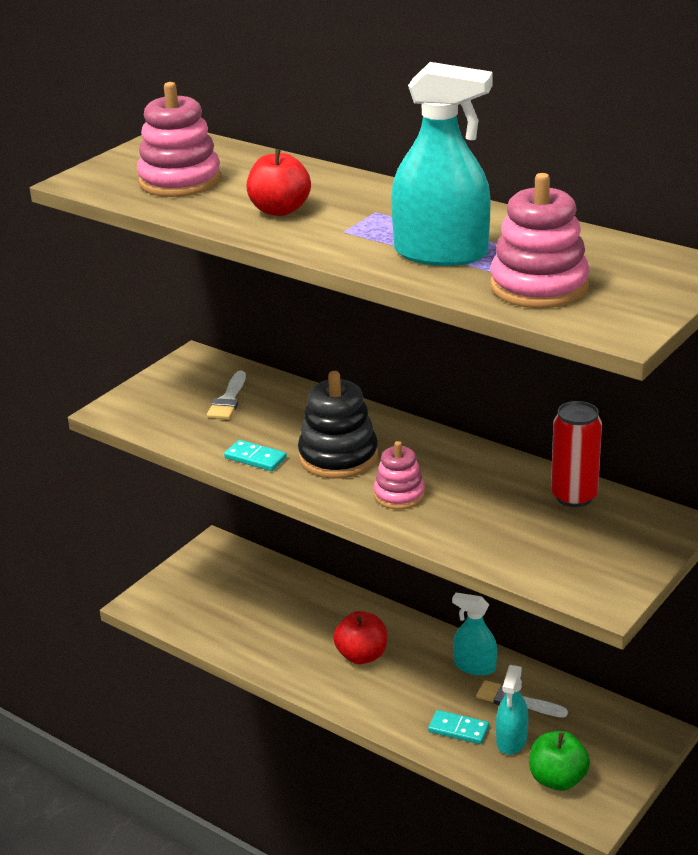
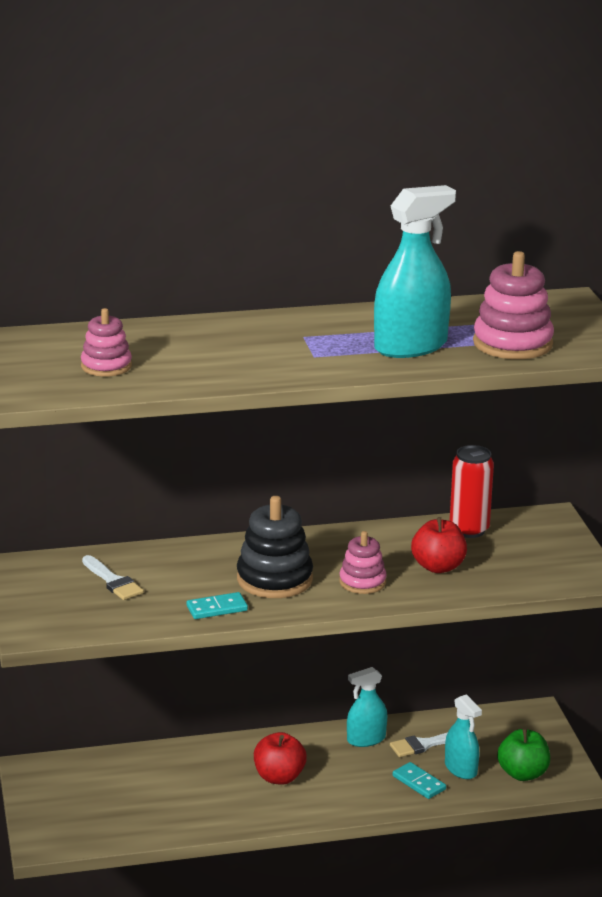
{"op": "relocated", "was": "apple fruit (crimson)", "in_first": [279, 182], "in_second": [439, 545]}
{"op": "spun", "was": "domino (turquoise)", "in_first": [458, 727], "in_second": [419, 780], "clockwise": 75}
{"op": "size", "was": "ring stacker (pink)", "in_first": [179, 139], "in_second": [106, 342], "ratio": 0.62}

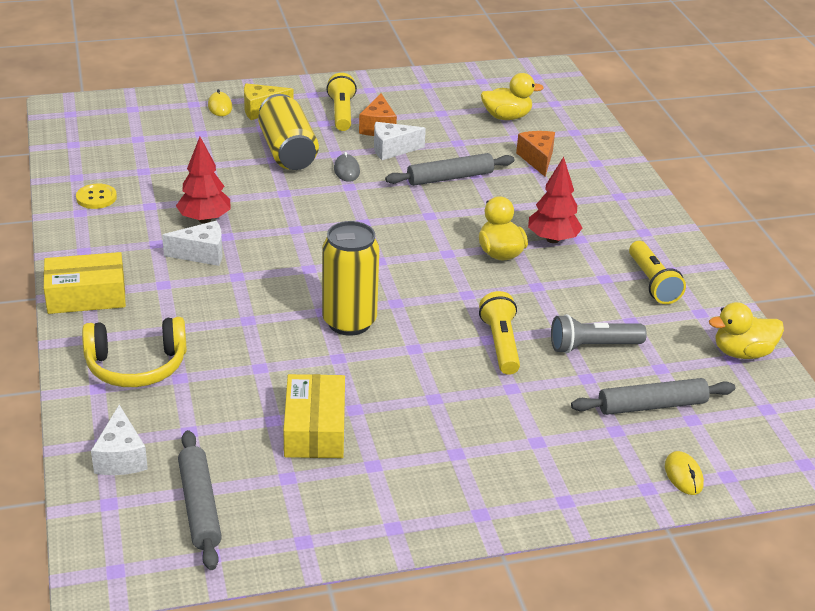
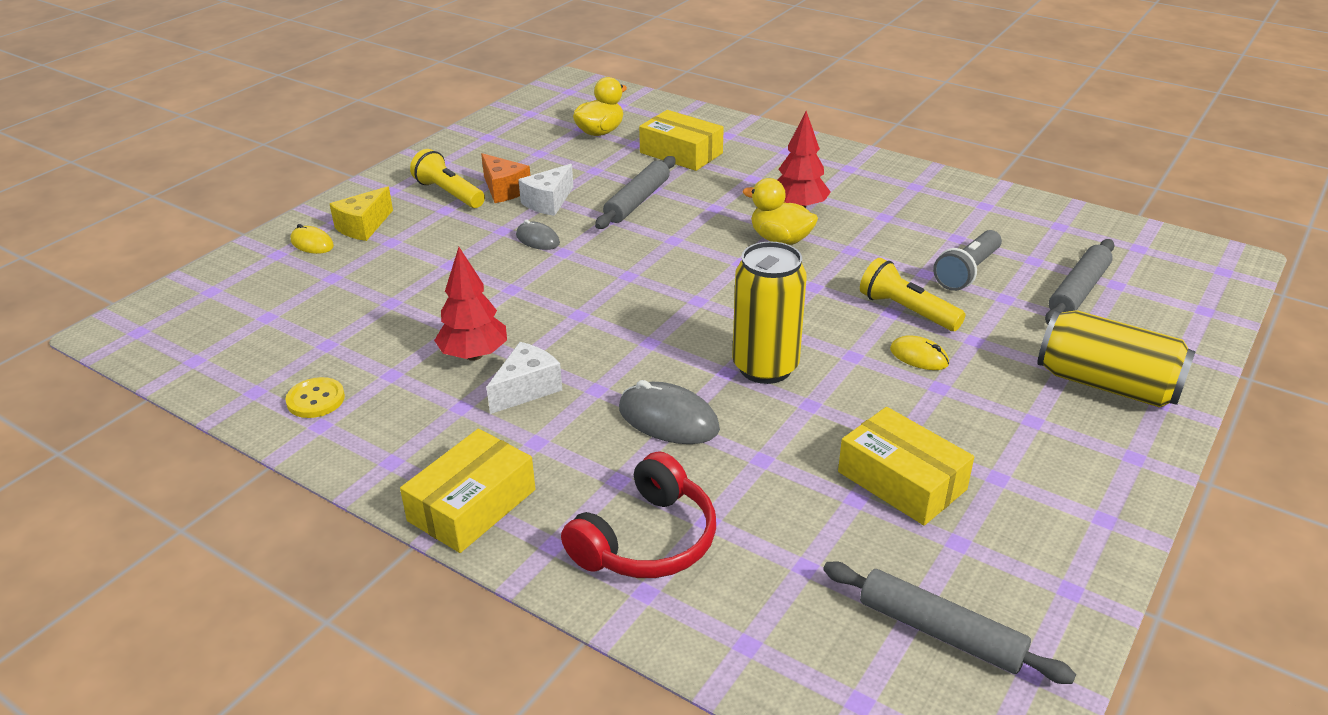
{"op": "missing", "was": "cheese wedge (snow-white)", "in_first": [119, 440]}
{"op": "missing", "was": "flashlight (golden)", "in_first": [657, 272]}
{"op": "missing", "was": "rubber duck (golden)", "in_first": [746, 330]}
{"op": "appeared", "now": "mouse (ash-grey)", "in_second": [669, 412]}
{"op": "relocated", "was": "can (golden)", "in_first": [288, 132], "in_second": [1116, 359]}
{"op": "relocated", "was": "mouse (golden)", "in_first": [684, 473], "in_second": [919, 352]}
{"op": "exchanged", "was": "cheese wedge (bright orange)", "now": "package (golden)", "in_first": [535, 153], "in_second": [681, 140]}
{"op": "colour", "was": "over-ear headphones (golden)", "now": "over-ear headphones (crimson)", "in_first": [134, 352], "in_second": [638, 514]}

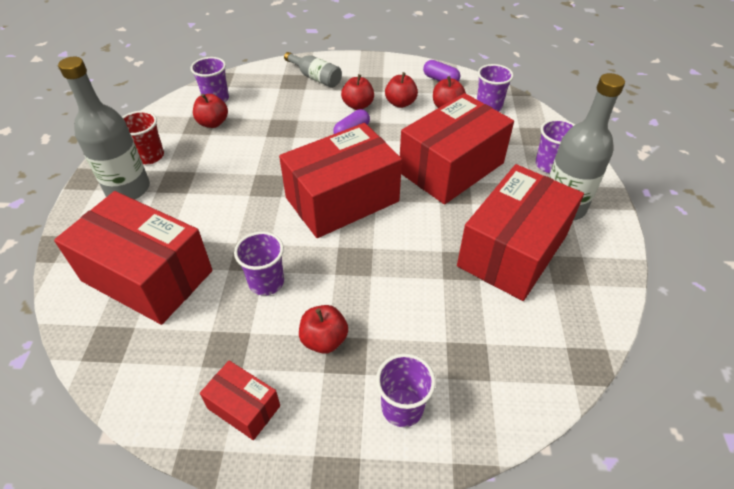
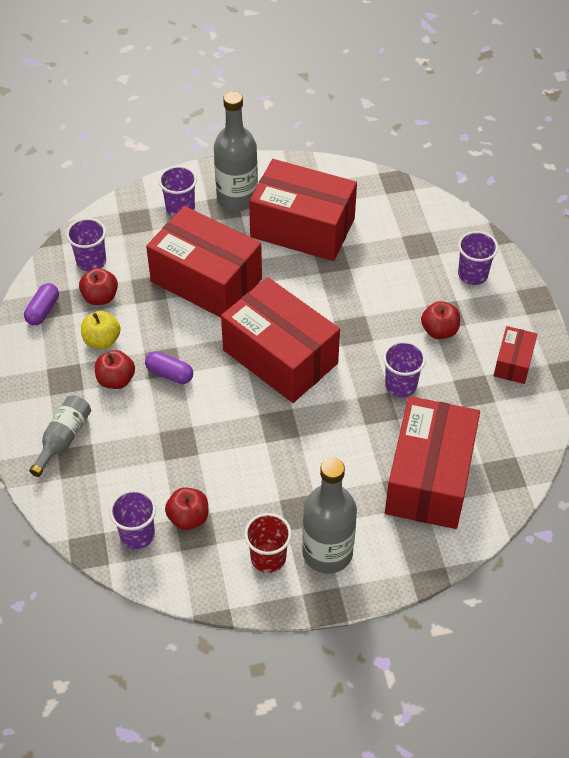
{"op": "colour", "was": "apple fruit (crimson)", "now": "apple fruit (golden)", "in_first": [401, 90], "in_second": [101, 330]}

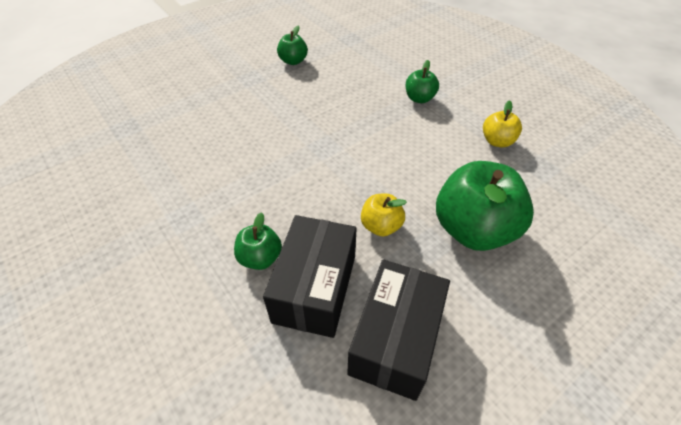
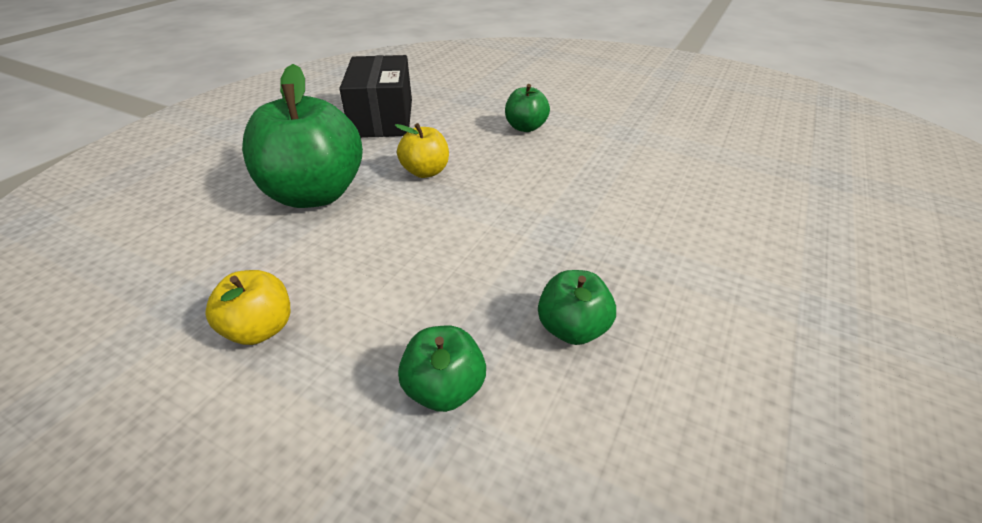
{"op": "missing", "was": "package (jet-black)", "in_first": [310, 276]}
{"op": "relocated", "was": "apple fruit (emerald)", "in_first": [292, 45], "in_second": [577, 307]}

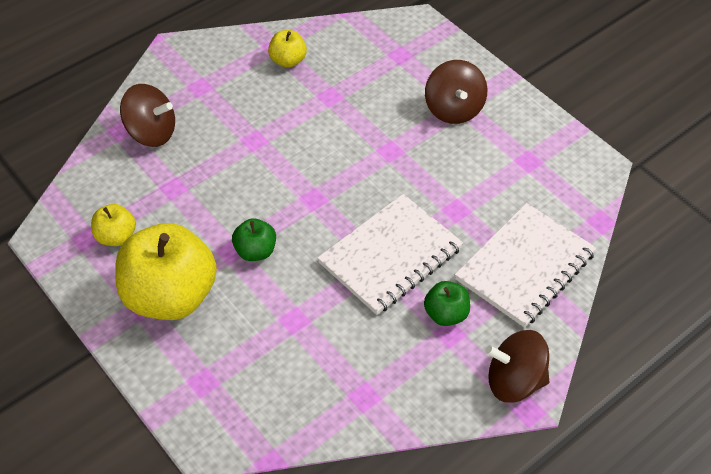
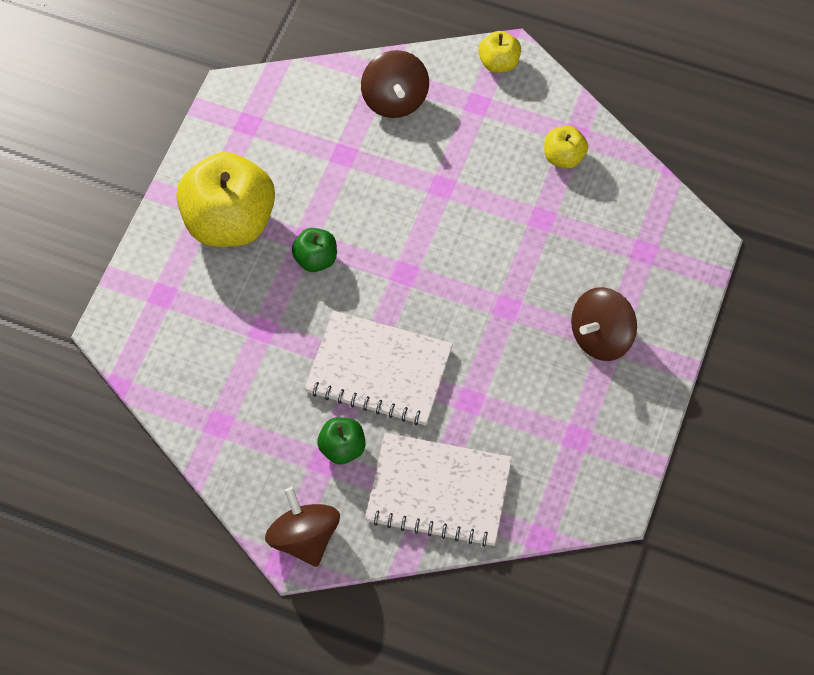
{"op": "relocated", "was": "apple fruit (golden)", "in_first": [113, 225], "in_second": [499, 52]}

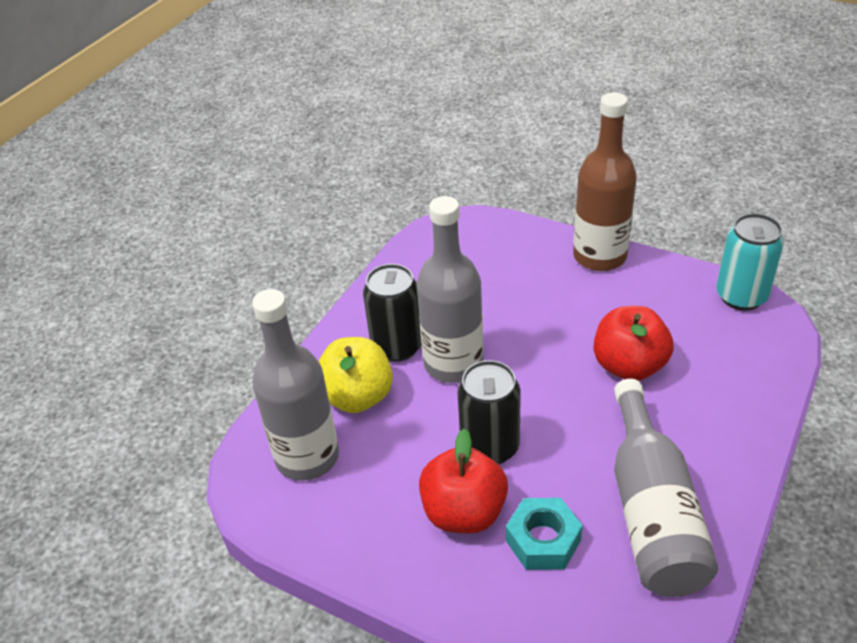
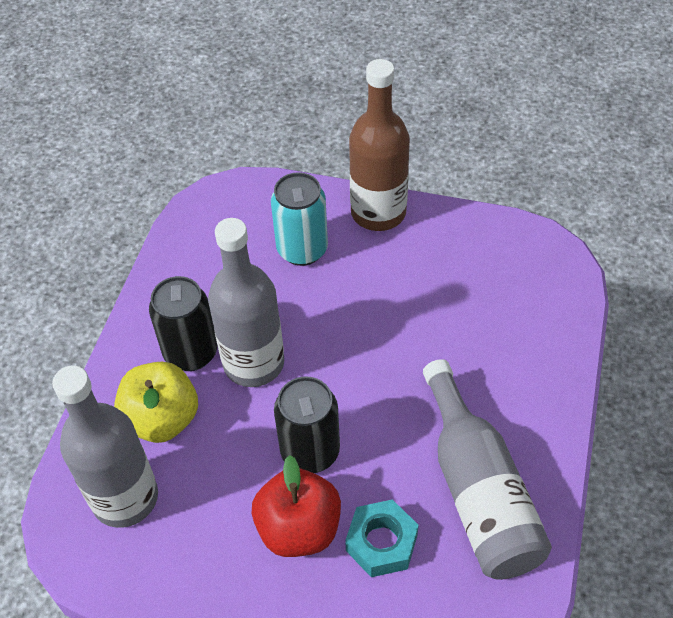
{"op": "missing", "was": "apple fruit (crimson)", "in_first": [634, 343]}
{"op": "relocated", "was": "can (turquoise)", "in_first": [750, 262], "in_second": [299, 219]}

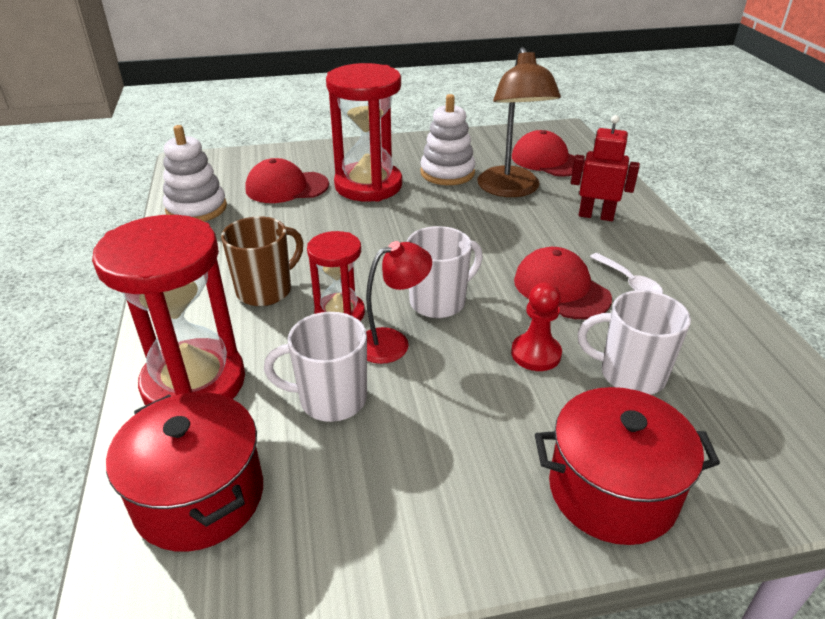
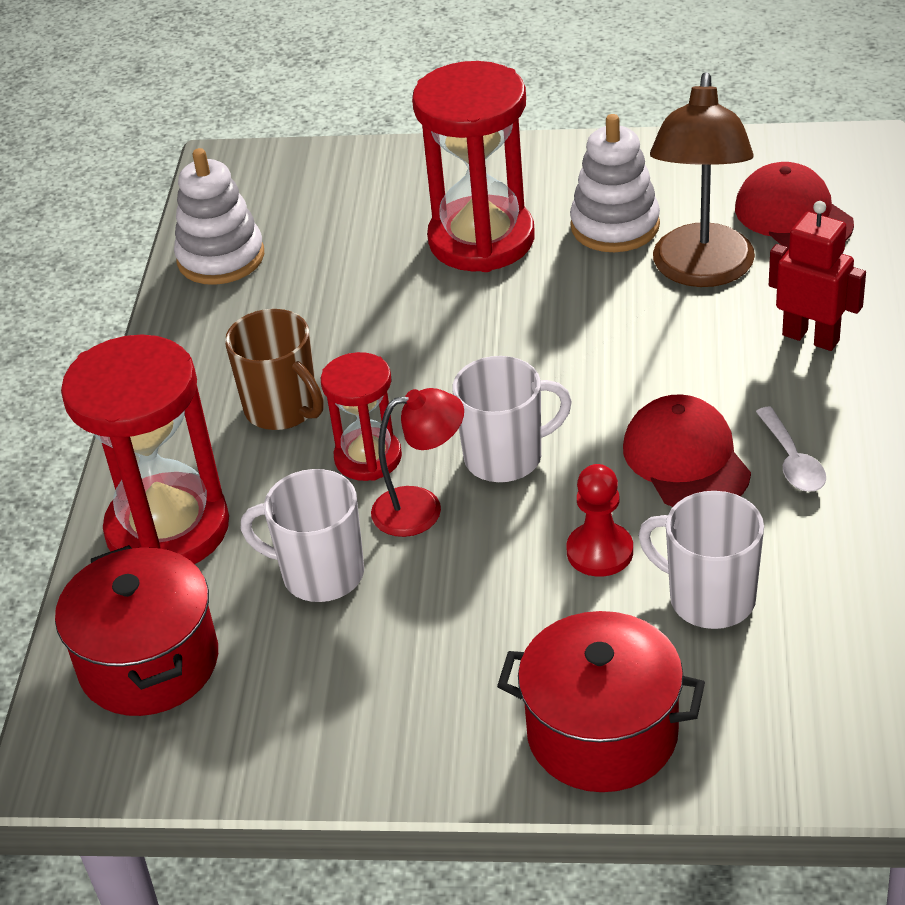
{"op": "missing", "was": "baseball cap (crimson)", "in_first": [287, 180]}
{"op": "spun", "was": "coffee mug (brown)", "in_first": [262, 261], "in_second": [274, 369], "clockwise": 75}

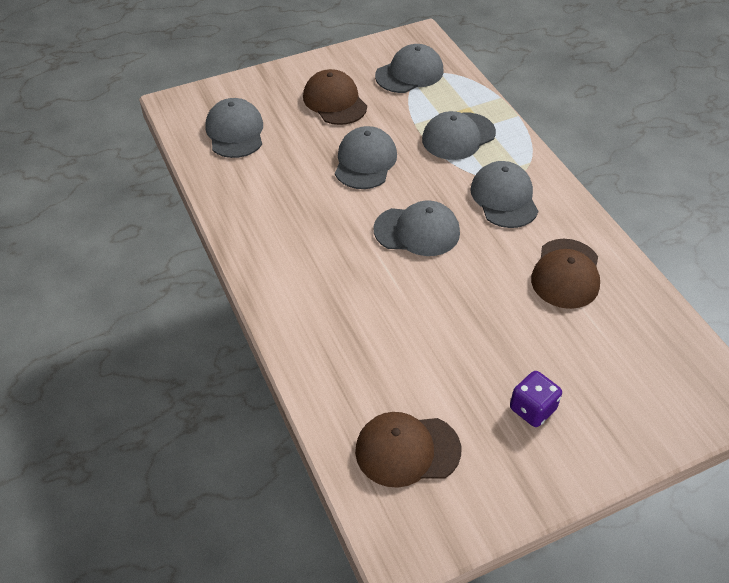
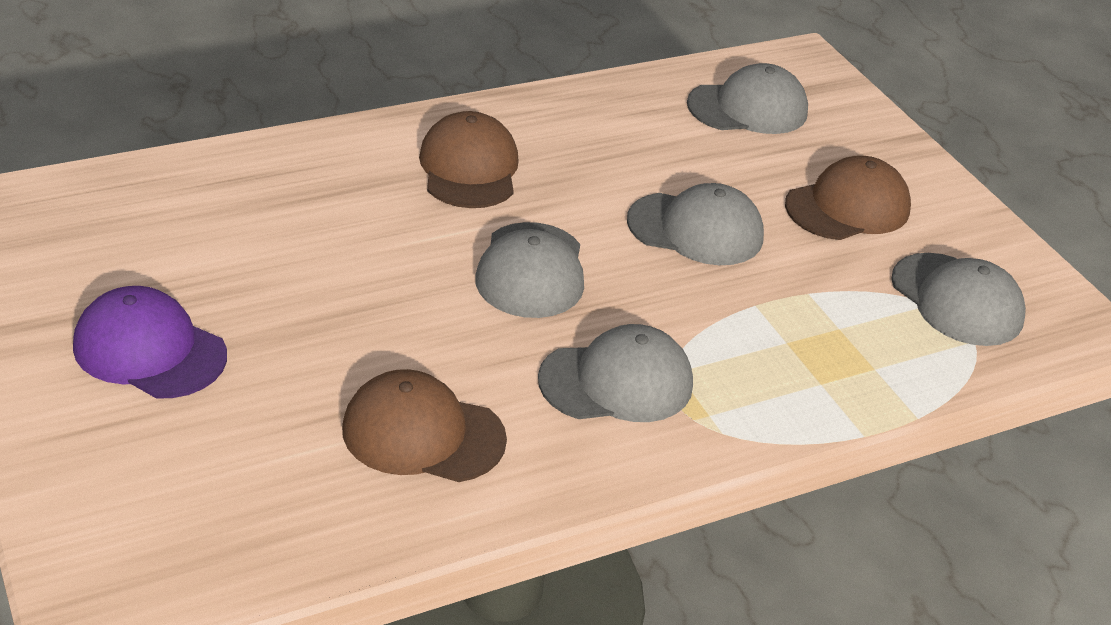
{"op": "missing", "was": "baseball cap (ash-grey)", "in_first": [459, 135]}
{"op": "relocated", "was": "baseball cap (brown)", "in_first": [408, 450], "in_second": [469, 159]}
{"op": "exchanged", "was": "die (royal purple)", "now": "baseball cap (royal purple)", "in_first": [536, 399], "in_second": [150, 342]}

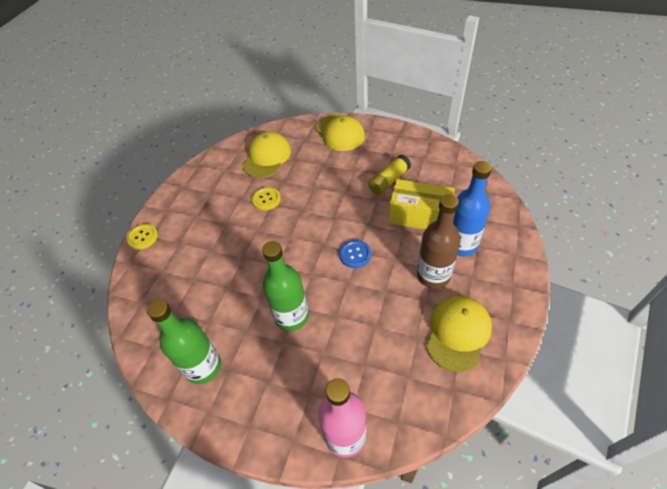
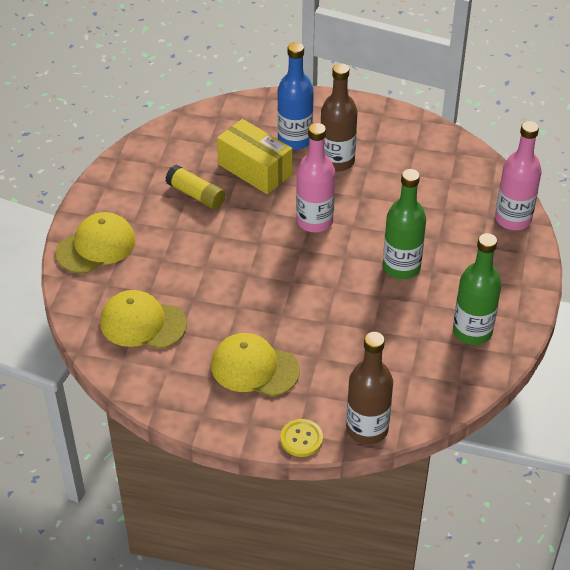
{"op": "missing", "was": "button (golden)", "in_first": [266, 198]}
{"op": "appeared", "now": "flask (brown)", "in_second": [369, 388]}
{"op": "relocated", "was": "baseball cap (golden)", "in_first": [459, 334], "in_second": [255, 365]}
{"op": "exchanged", "was": "button (cobalt)", "now": "flask (pink)", "in_first": [355, 254], "in_second": [315, 177]}
{"op": "spun", "was": "package (golden)", "in_first": [422, 204], "in_second": [254, 156], "clockwise": -60}

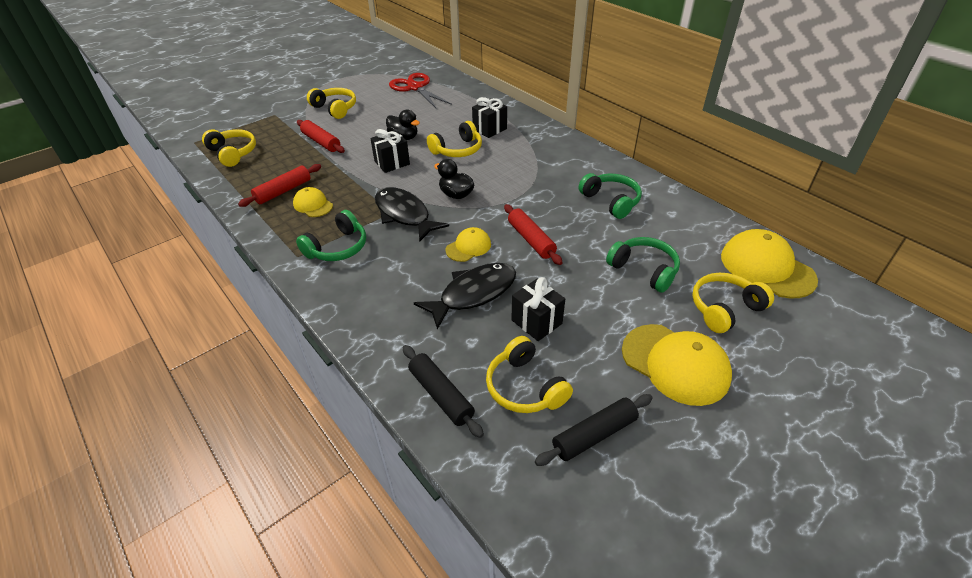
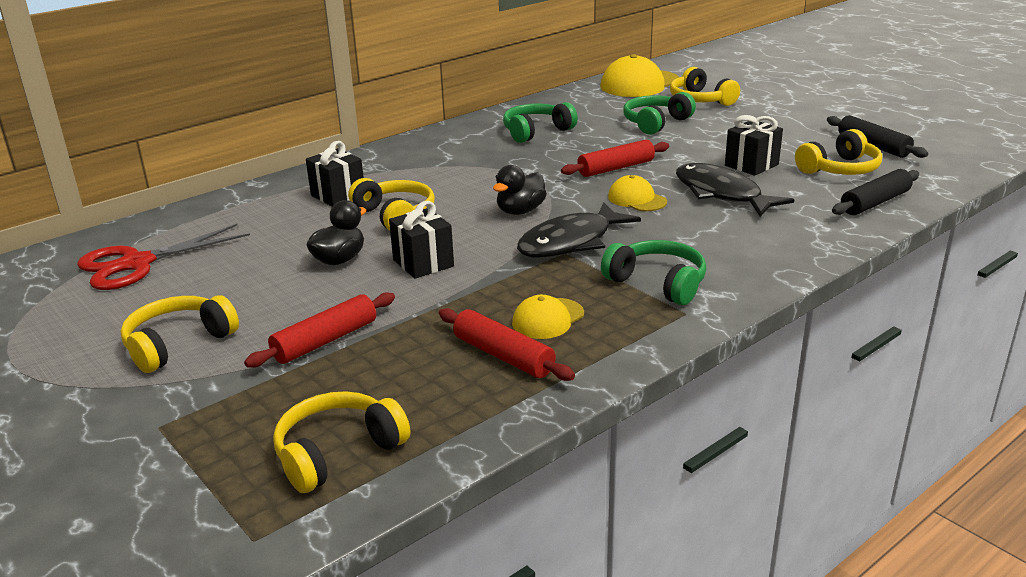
{"op": "missing", "was": "baseball cap (golden)", "in_first": [677, 365]}

